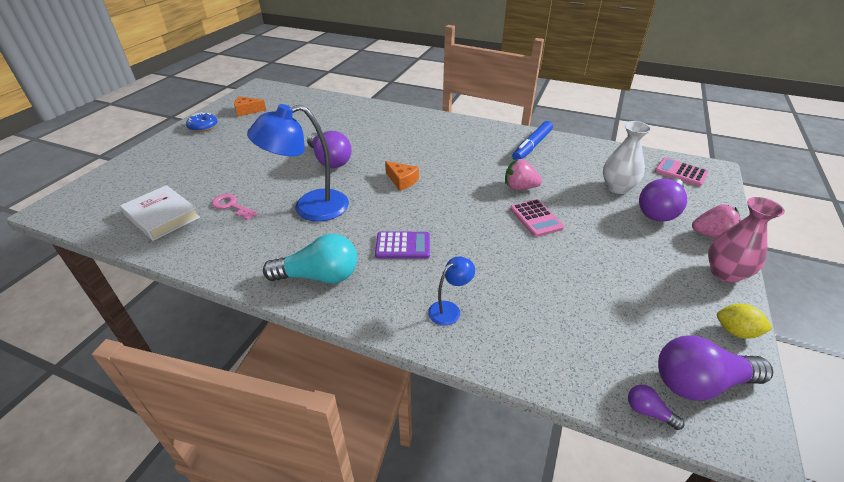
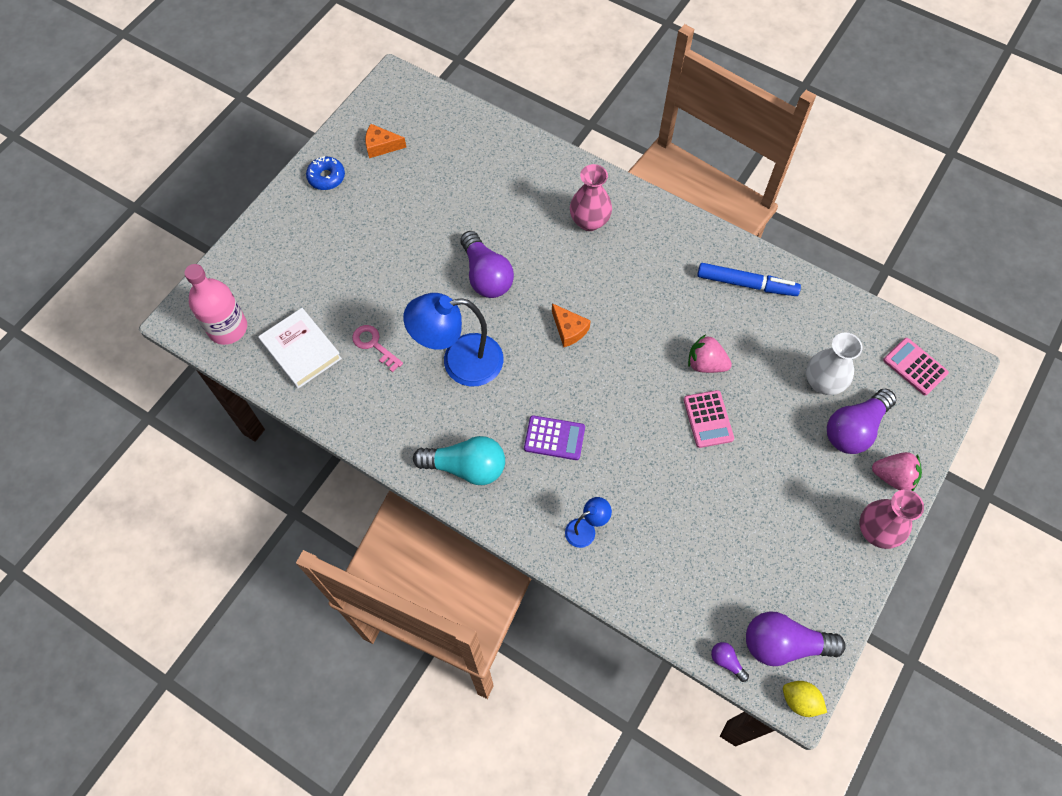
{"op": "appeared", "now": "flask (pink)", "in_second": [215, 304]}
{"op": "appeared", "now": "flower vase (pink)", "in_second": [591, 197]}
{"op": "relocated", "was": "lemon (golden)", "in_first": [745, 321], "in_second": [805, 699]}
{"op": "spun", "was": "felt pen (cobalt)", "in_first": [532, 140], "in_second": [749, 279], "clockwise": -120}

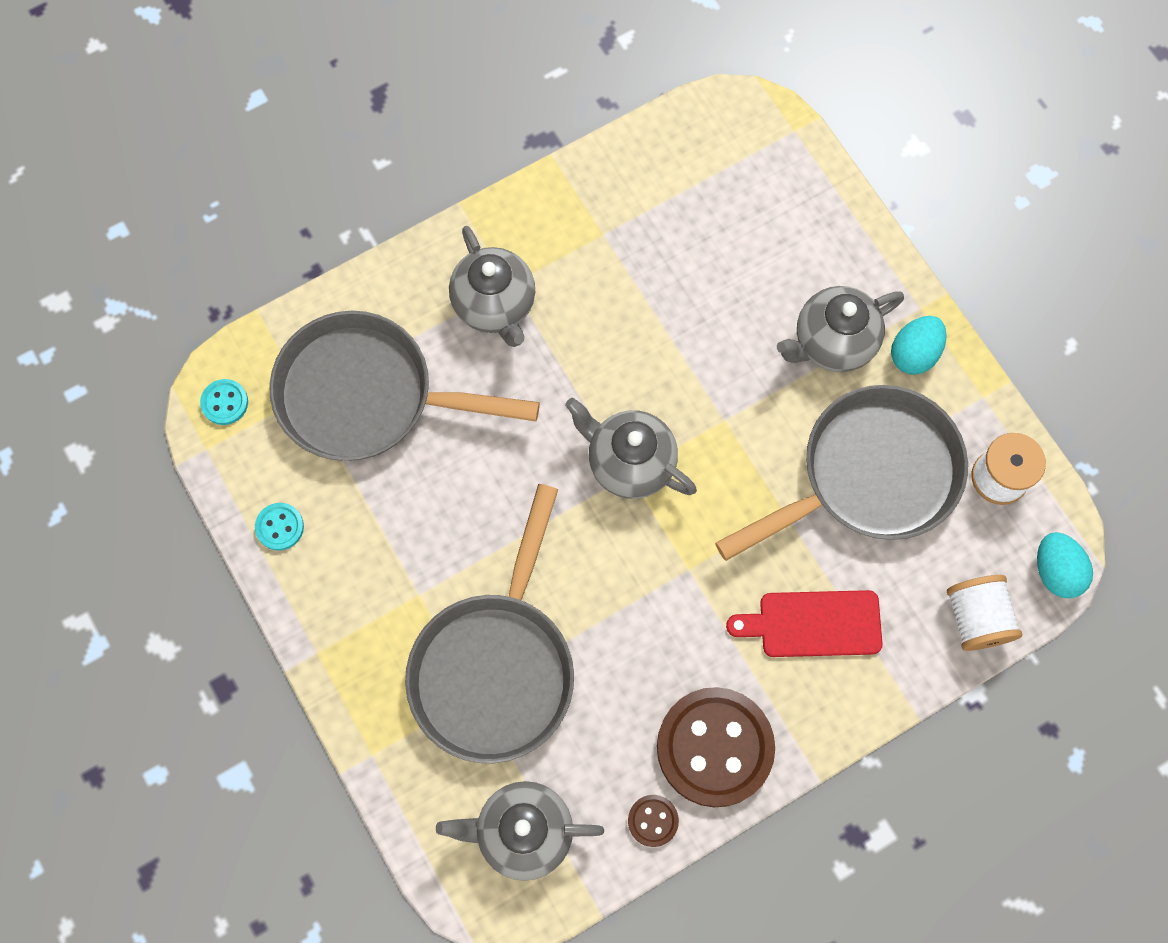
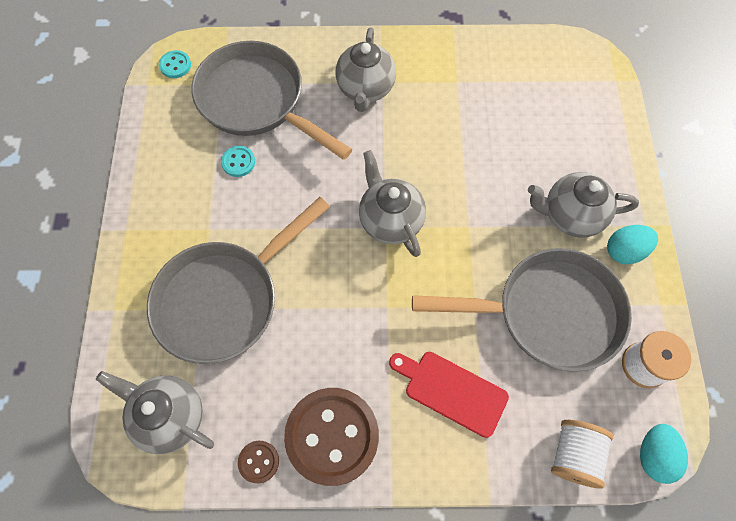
{"op": "relocated", "was": "button (turquoise)", "in_first": [279, 527], "in_second": [238, 161]}

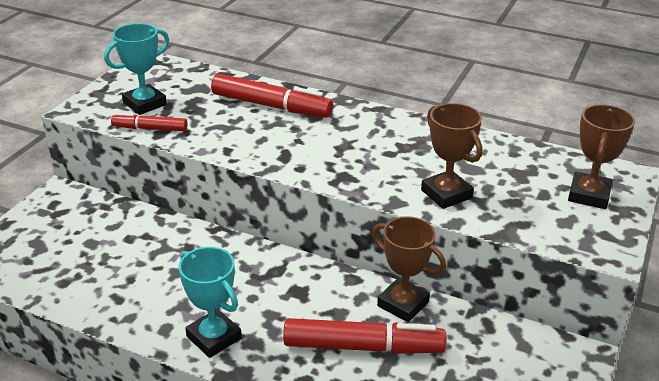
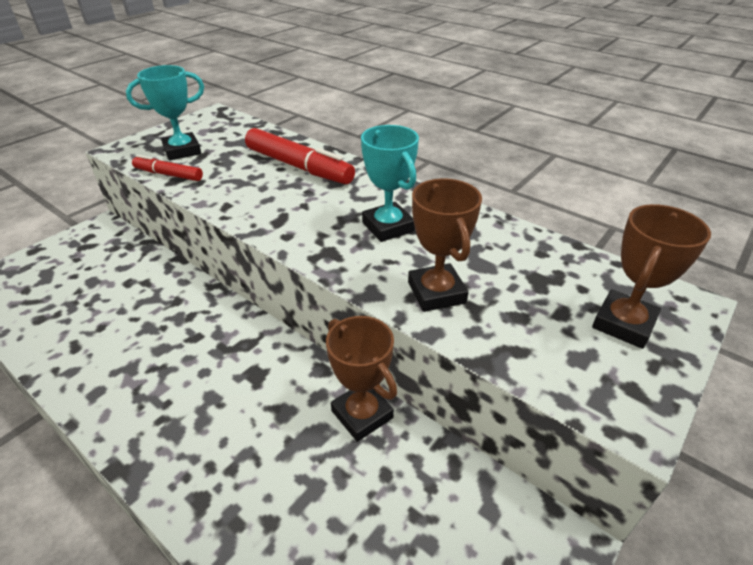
{"op": "missing", "was": "felt pen (crimson)", "in_first": [364, 336]}
{"op": "relocated", "was": "prize cup (turquoise)", "in_first": [210, 302], "in_second": [390, 183]}

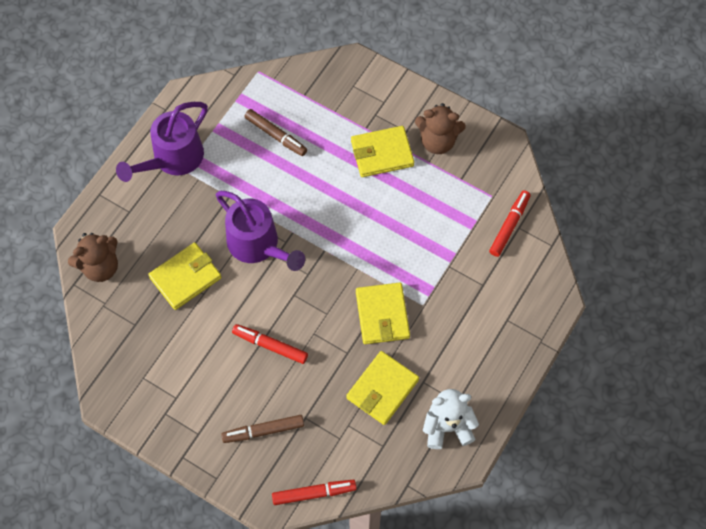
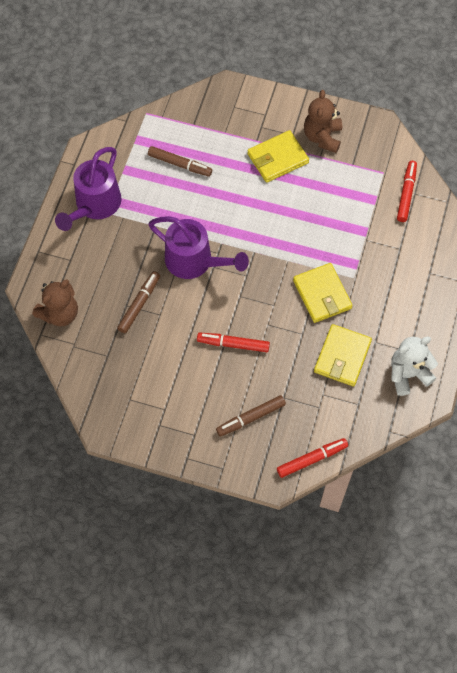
{"op": "exchanged", "was": "card wallet (golden)", "now": "felt pen (brown)", "in_first": [185, 276], "in_second": [138, 302]}
{"op": "spun", "was": "stuffed bear (brown)", "in_first": [440, 128], "in_second": [323, 121], "clockwise": 105}

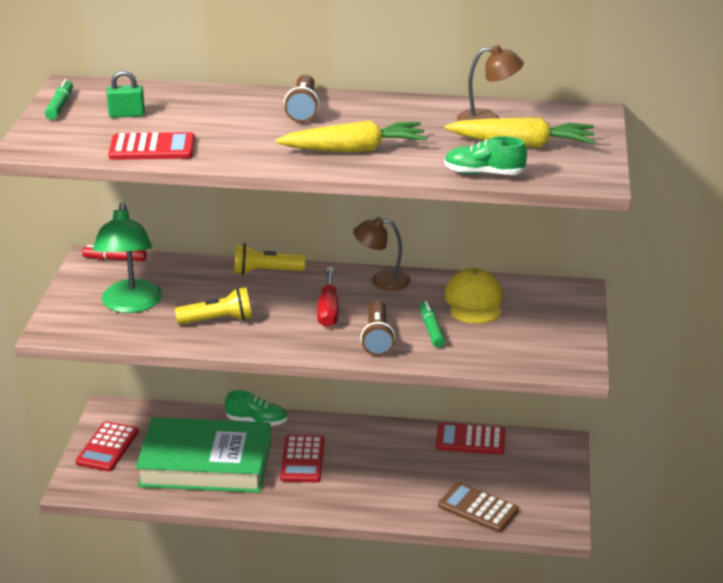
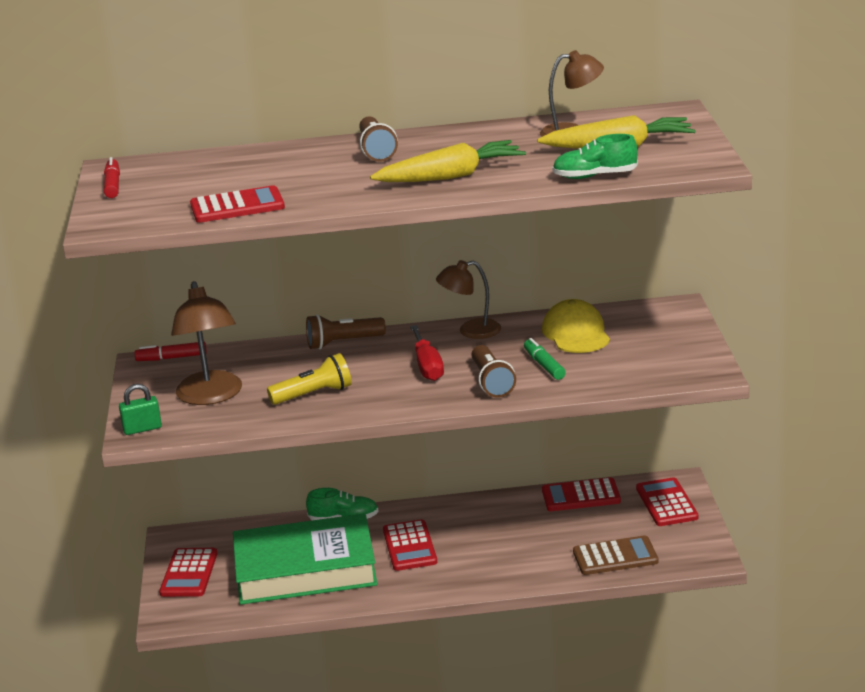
{"op": "appeared", "now": "pocket calculator (crimson)", "in_second": [667, 501]}
{"op": "relocated", "was": "lock (emerald)", "in_first": [126, 94], "in_second": [140, 409]}
{"op": "colour", "was": "felt pen (emerald)", "now": "felt pen (crimson)", "in_first": [59, 99], "in_second": [112, 177]}
{"op": "colour", "was": "desk lamp (emerald)", "now": "desk lamp (brown)", "in_first": [127, 258], "in_second": [206, 343]}
{"op": "colour", "was": "flashlight (golden)", "now": "flashlight (brown)", "in_first": [270, 259], "in_second": [346, 332]}
{"op": "spun", "was": "pocket calculator (brown)", "in_first": [478, 507], "in_second": [616, 555], "clockwise": 150}

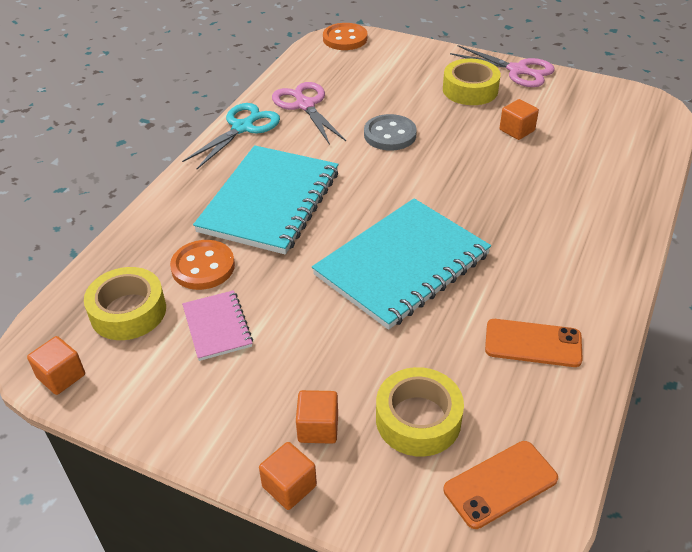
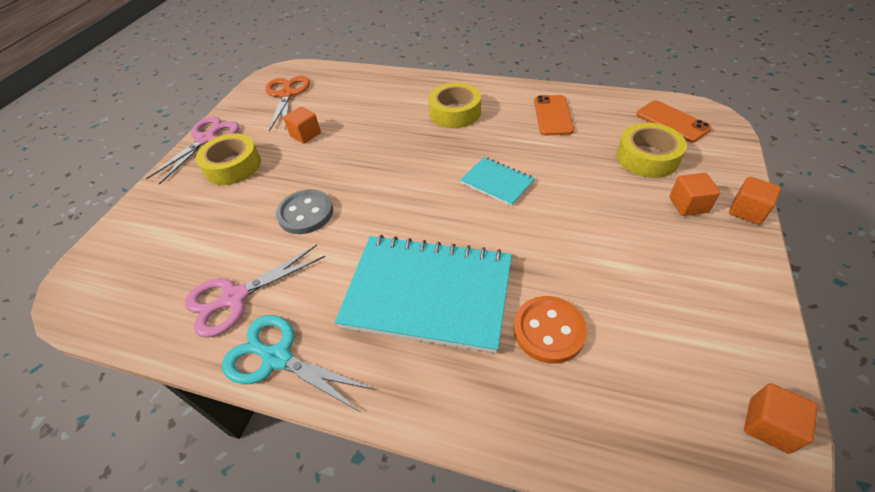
{"op": "missing", "was": "notebook (pink)", "in_first": [217, 325]}
{"op": "missing", "was": "button (bright orange)", "in_first": [345, 36]}
{"op": "appeared", "now": "shears (bright orange)", "in_second": [288, 103]}
{"op": "relocated", "was": "tape (golden)", "in_first": [125, 303], "in_second": [454, 105]}
{"op": "size", "was": "notebook (turquoise)", "in_first": [401, 264], "in_second": [497, 181], "ratio": 0.48}

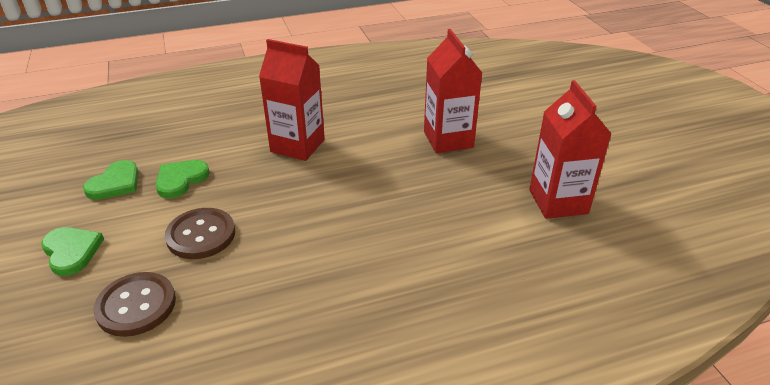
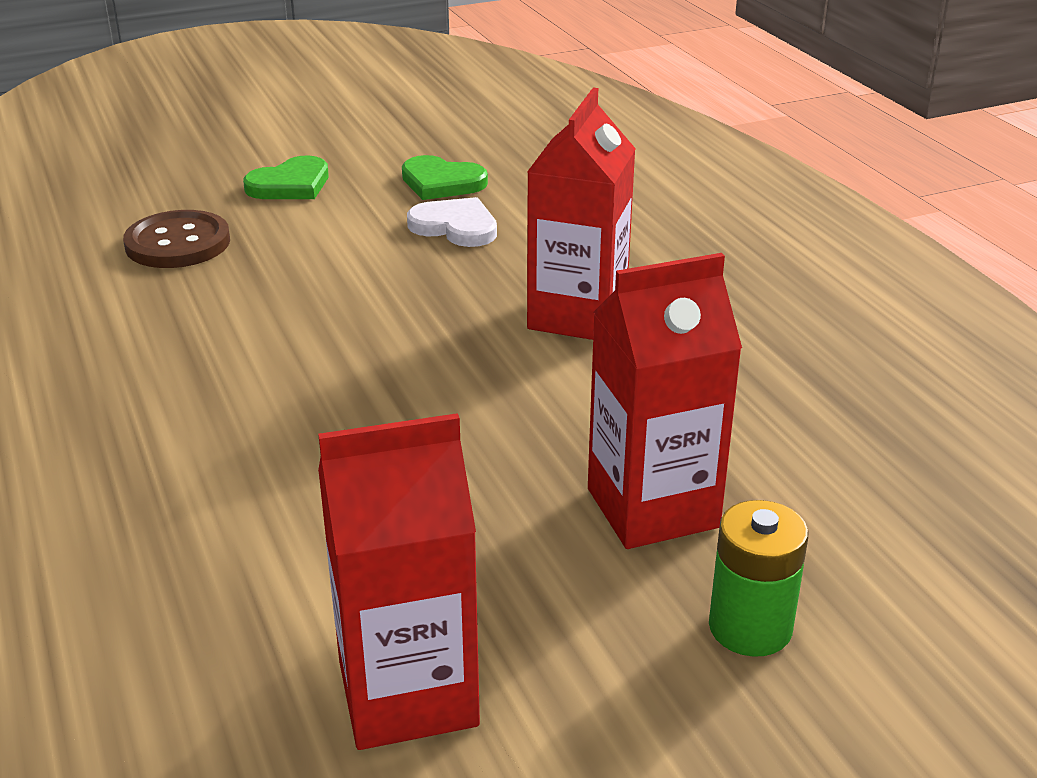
{"op": "missing", "was": "button (brown)", "in_first": [200, 233]}
{"op": "appeared", "now": "power cell (emerald)", "in_second": [759, 578]}
{"op": "colour", "was": "heart shape (emerald)", "now": "heart shape (snow-white)", "in_first": [182, 179], "in_second": [452, 222]}

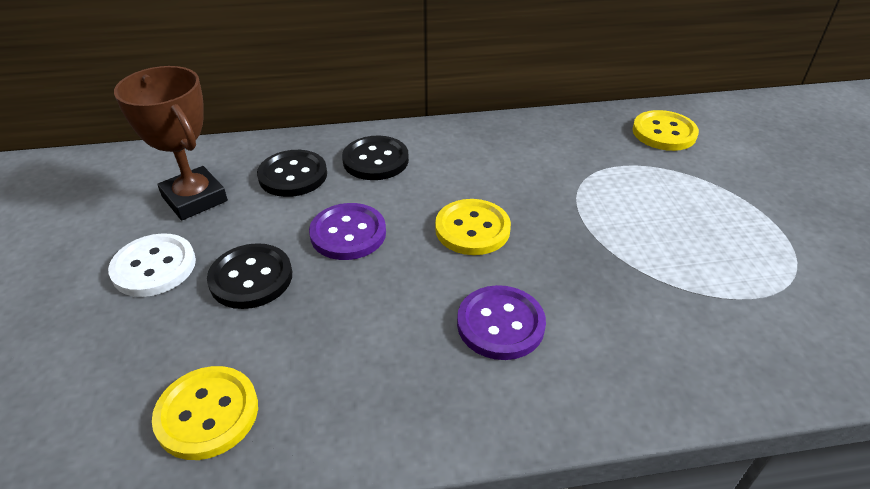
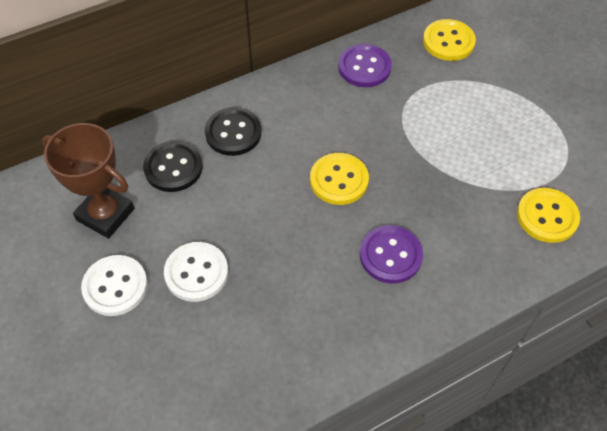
{"op": "relocated", "was": "button (golden)", "in_first": [205, 413], "in_second": [548, 215]}
{"op": "relocated", "was": "button (royal purple)", "in_first": [347, 231], "in_second": [365, 65]}
{"op": "colour", "was": "button (jet-black)", "now": "button (snow-white)", "in_first": [249, 276], "in_second": [196, 272]}

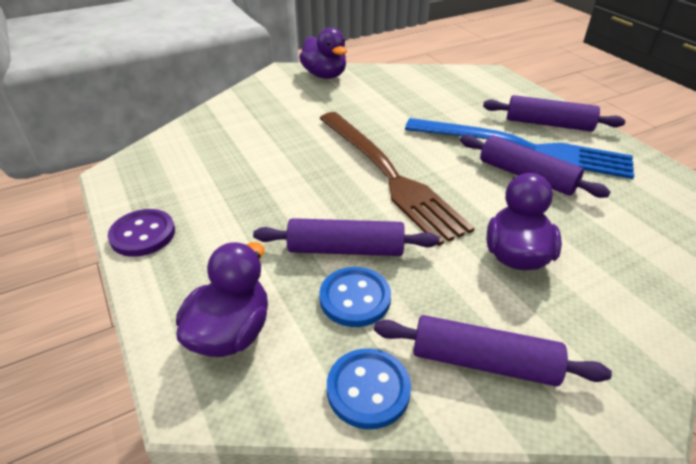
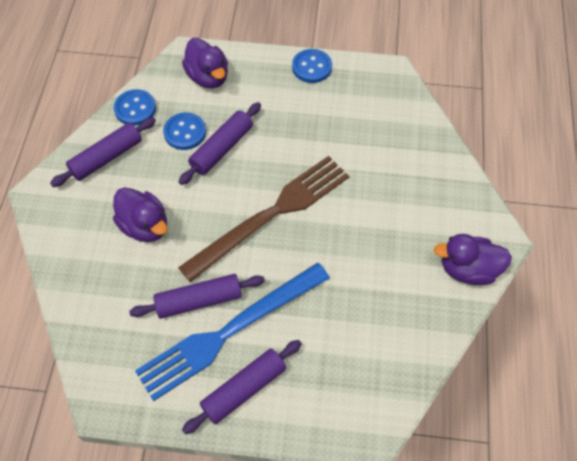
{"op": "colour", "was": "button (royal purple)", "now": "button (cobalt)", "in_first": [141, 233], "in_second": [312, 66]}
{"op": "spun", "was": "fork (brown)", "in_first": [397, 179], "in_second": [263, 219], "clockwise": 135}

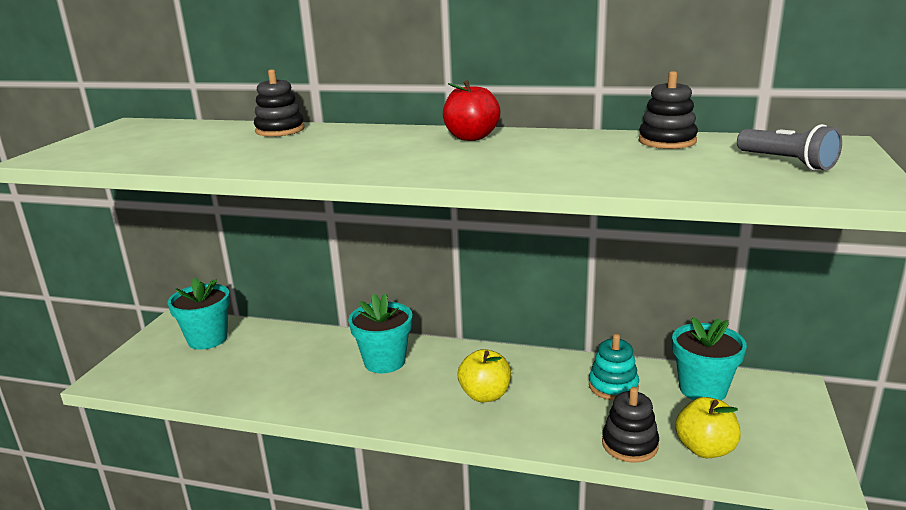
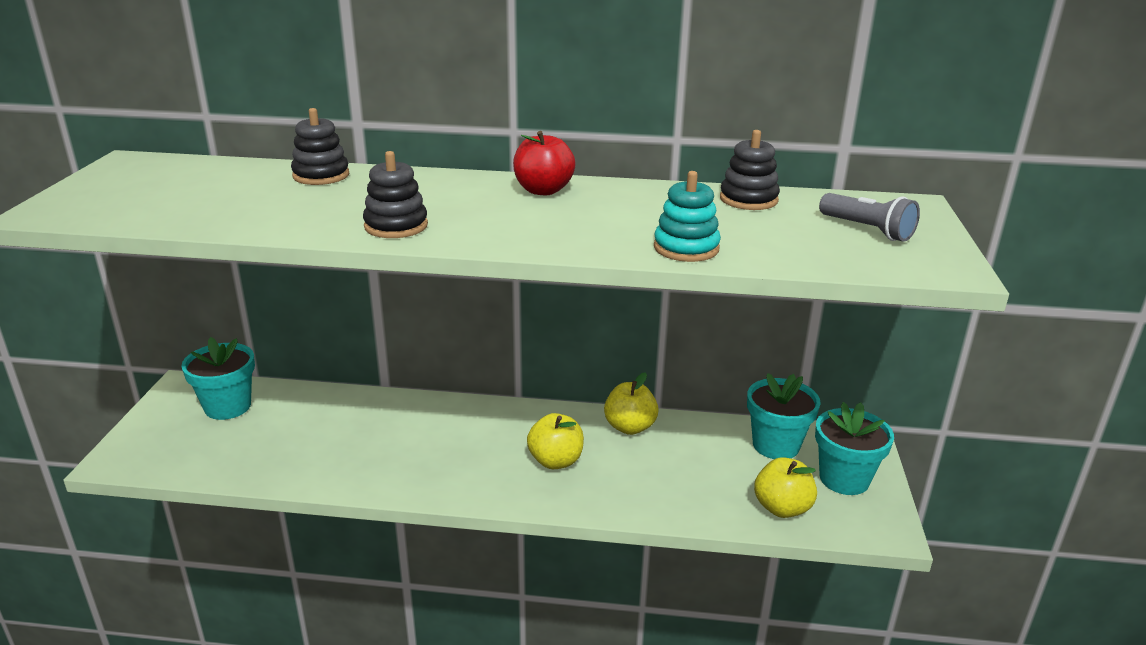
{"op": "appeared", "now": "apple fruit (golden)", "in_second": [631, 403]}
{"op": "relocated", "was": "flower pot (turquoise)", "in_first": [380, 333], "in_second": [854, 448]}
{"op": "relocated", "was": "ring stacker (turquoise)", "in_first": [614, 367], "in_second": [687, 216]}
{"op": "relocated", "was": "ring stacker (jet-black)", "in_first": [630, 425], "in_second": [395, 194]}

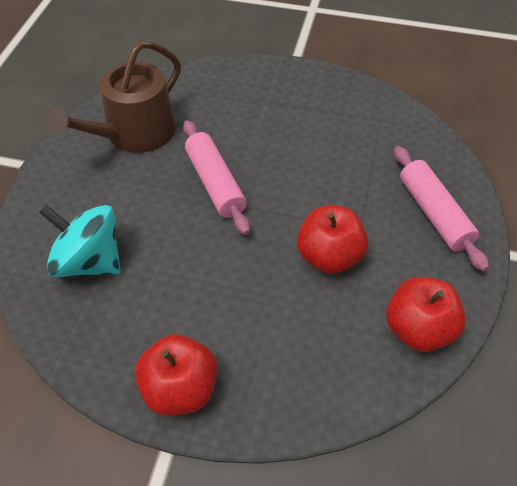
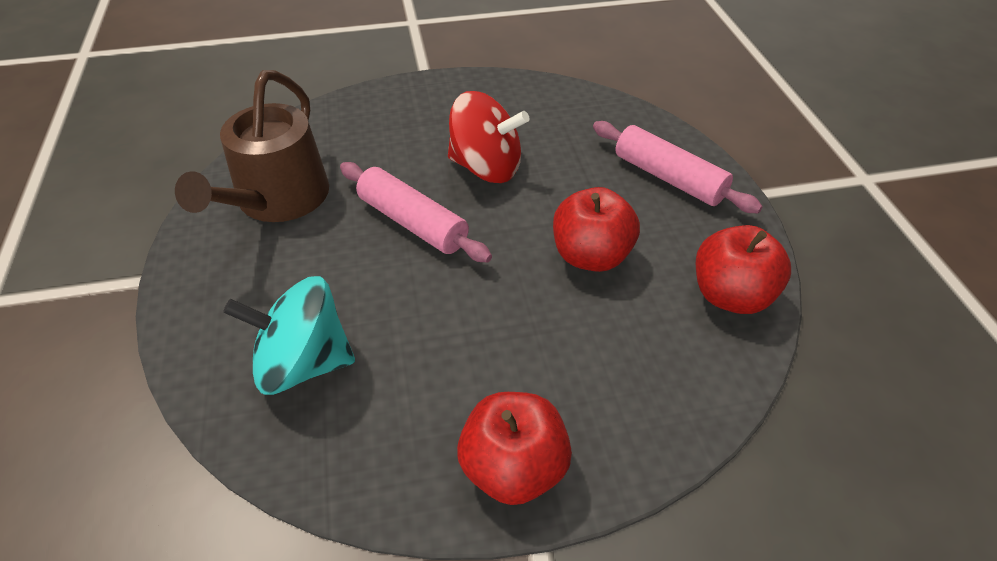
{"op": "appeared", "now": "spinning top (crimson)", "in_second": [489, 137]}

